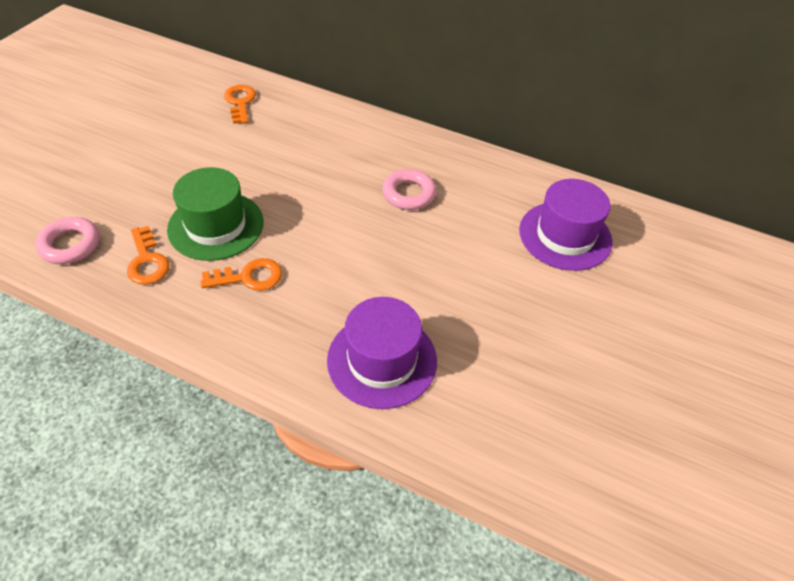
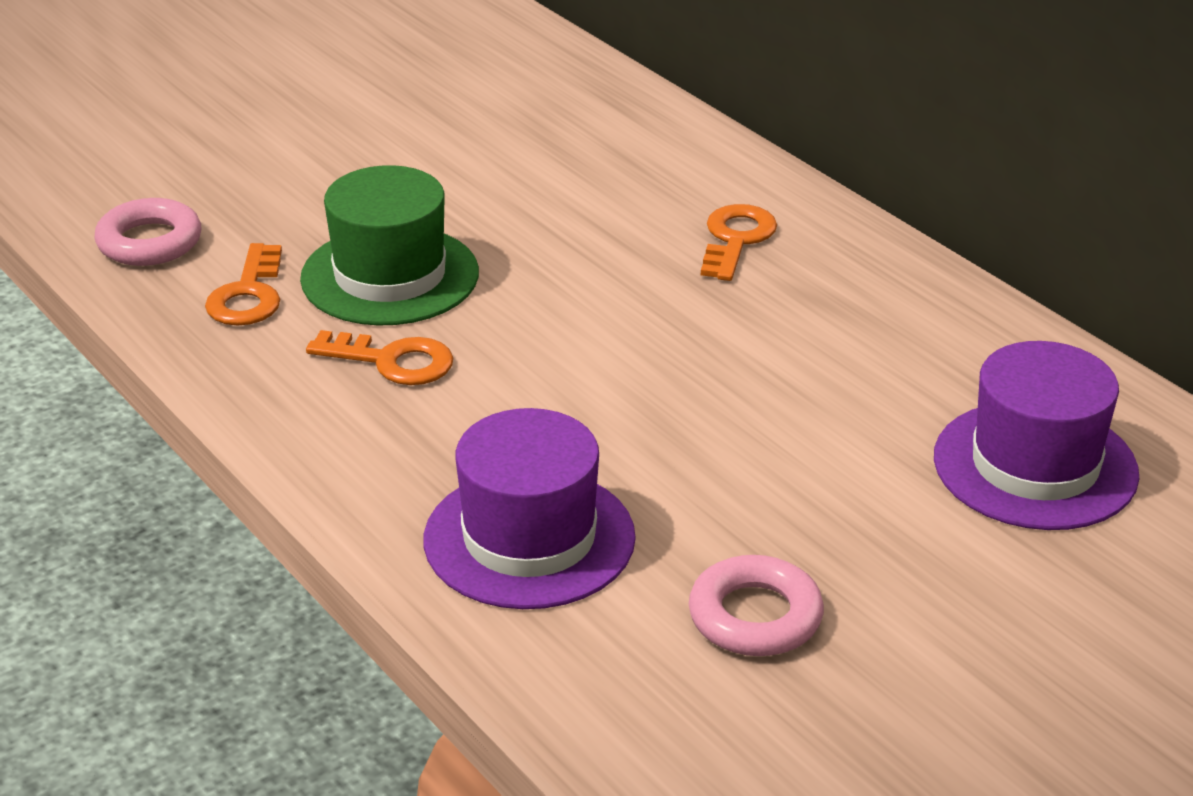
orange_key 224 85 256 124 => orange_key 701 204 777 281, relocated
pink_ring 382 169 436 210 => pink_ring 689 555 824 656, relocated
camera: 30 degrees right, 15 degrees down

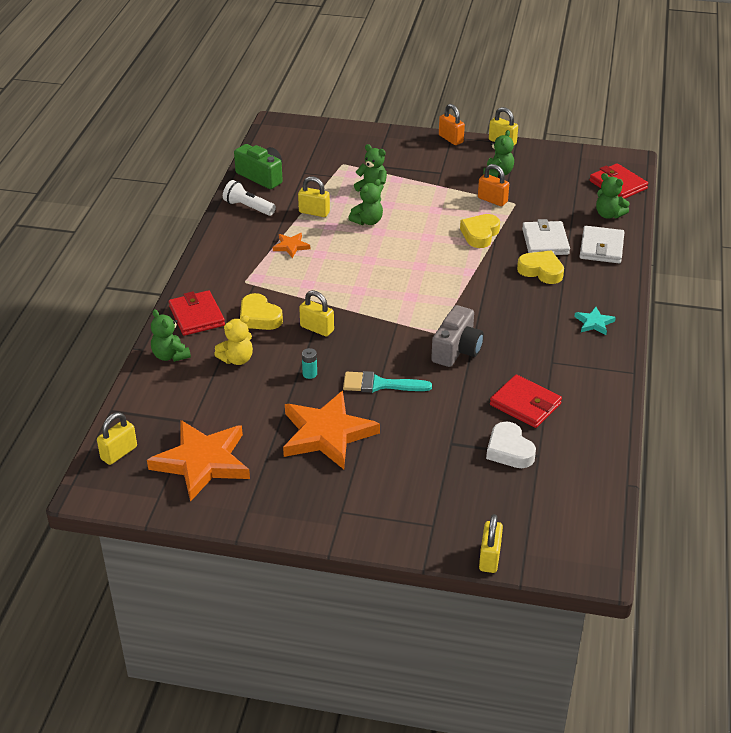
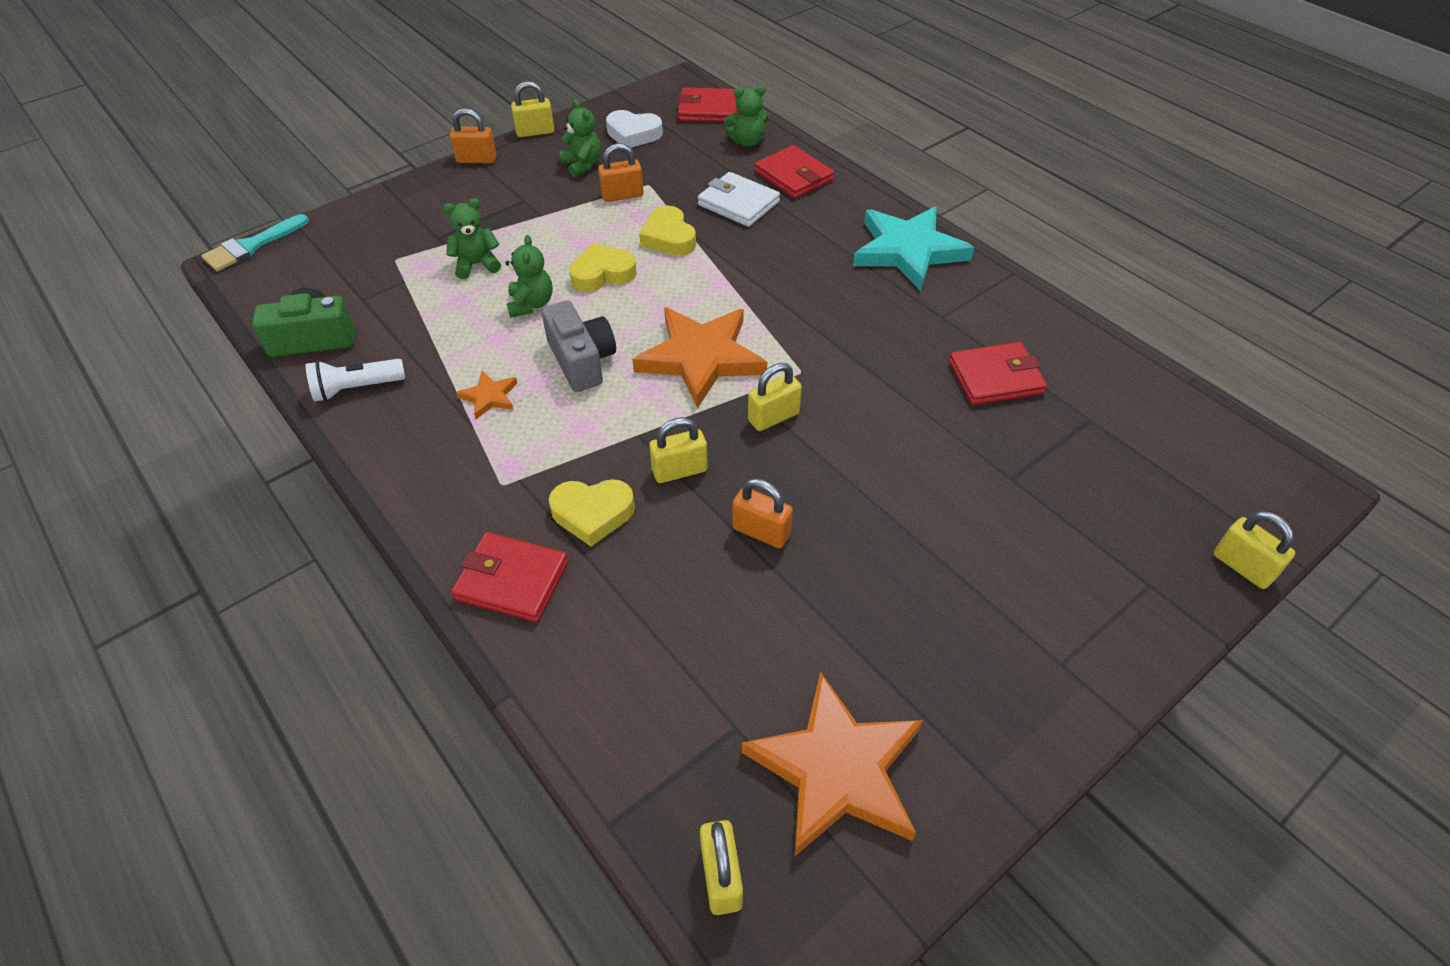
green_teddy_bear 151 309 191 362 => nothing
yellow_teddy_bear 214 315 253 365 => nothing
orange_star 283 391 380 469 => orange_star 632 307 767 408, relocated
yellow_padlock 298 176 330 217 => yellow_padlock 748 363 802 431, relocated
turquoise_brush 343 371 432 393 => turquoise_brush 201 214 309 271, relocated
grey_camera 431 305 484 367 => grey_camera 542 301 616 392, relocated
white_heart 486 421 536 468 => white_heart 606 110 663 148, relocated
yellow_heart 517 251 564 284 => yellow_heart 569 243 637 292, relocated
turquoise_battery 302 348 317 379 => orange_padlock 732 478 793 548
white_wallet 579 226 624 263 => red_wallet 755 145 834 199
turquoise_star 574 307 616 335 => turquoise_star 853 206 974 291, x2.24
camera: 50 degrees left, 10 degrees up

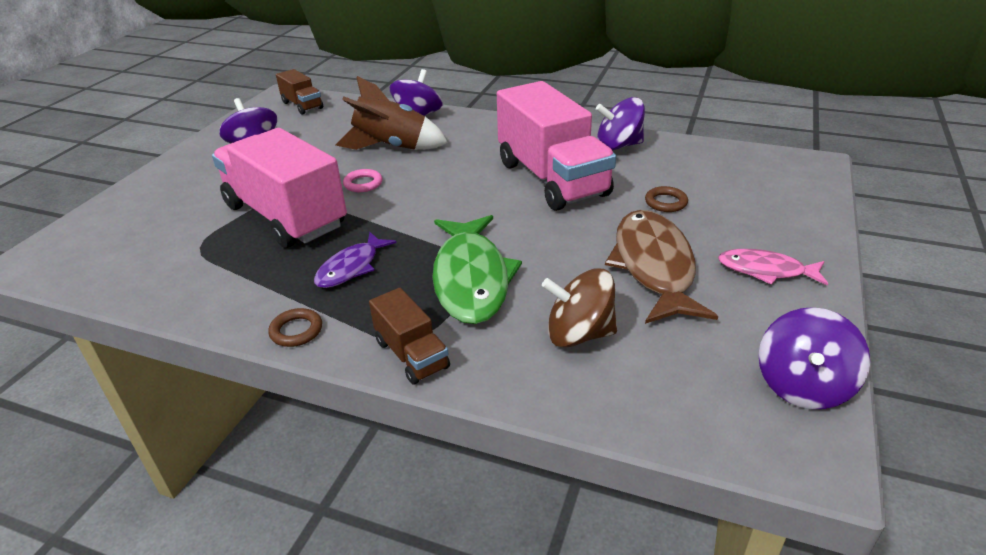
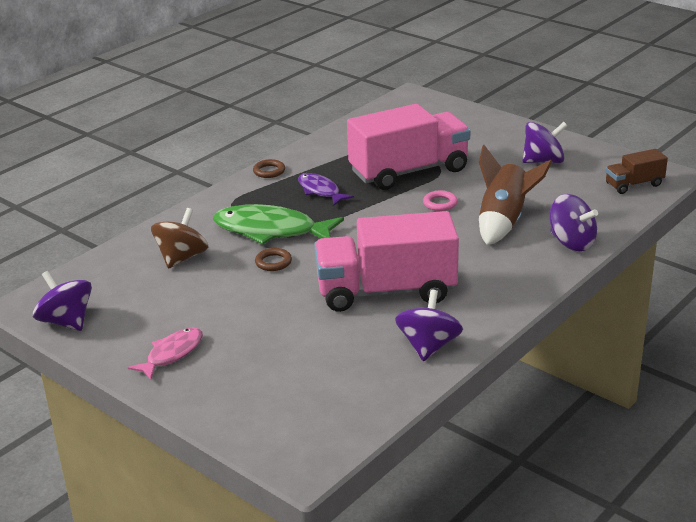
brown_truck 369 288 450 385 => nothing
brown_fish 605 210 718 324 => nothing
brown_ring 645 186 688 212 => brown_ring 255 248 292 271, relocated
camera: 110 degrees right, 5 degrees down

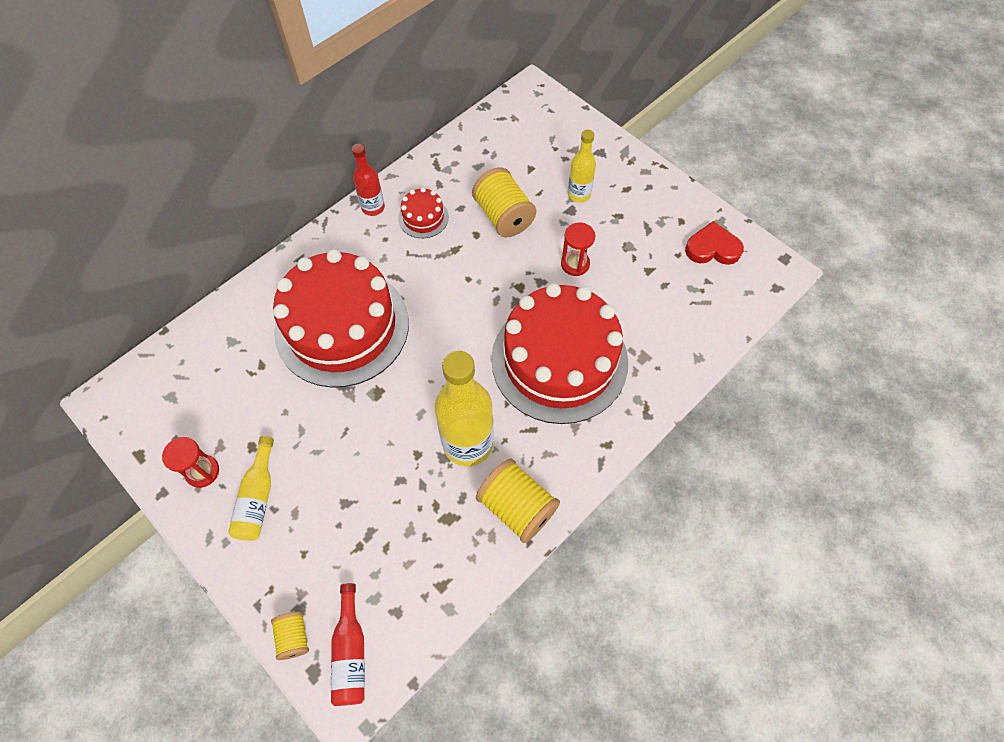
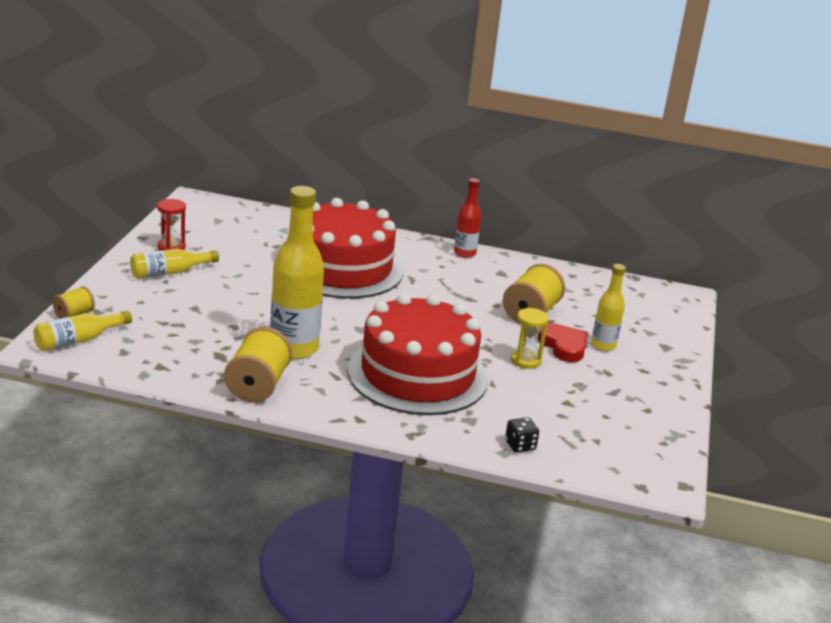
red_cake 398 187 449 238 => nothing
nothing => black_dice 505 417 539 452
red_heart 685 221 744 265 => red_heart 538 323 588 362, relocated
red_bottle 331 583 365 706 => yellow_bottle 34 310 132 351
red_hourglass 561 222 595 276 => yellow_hourglass 511 308 549 369
camera: 55 degrees right, 35 degrees down

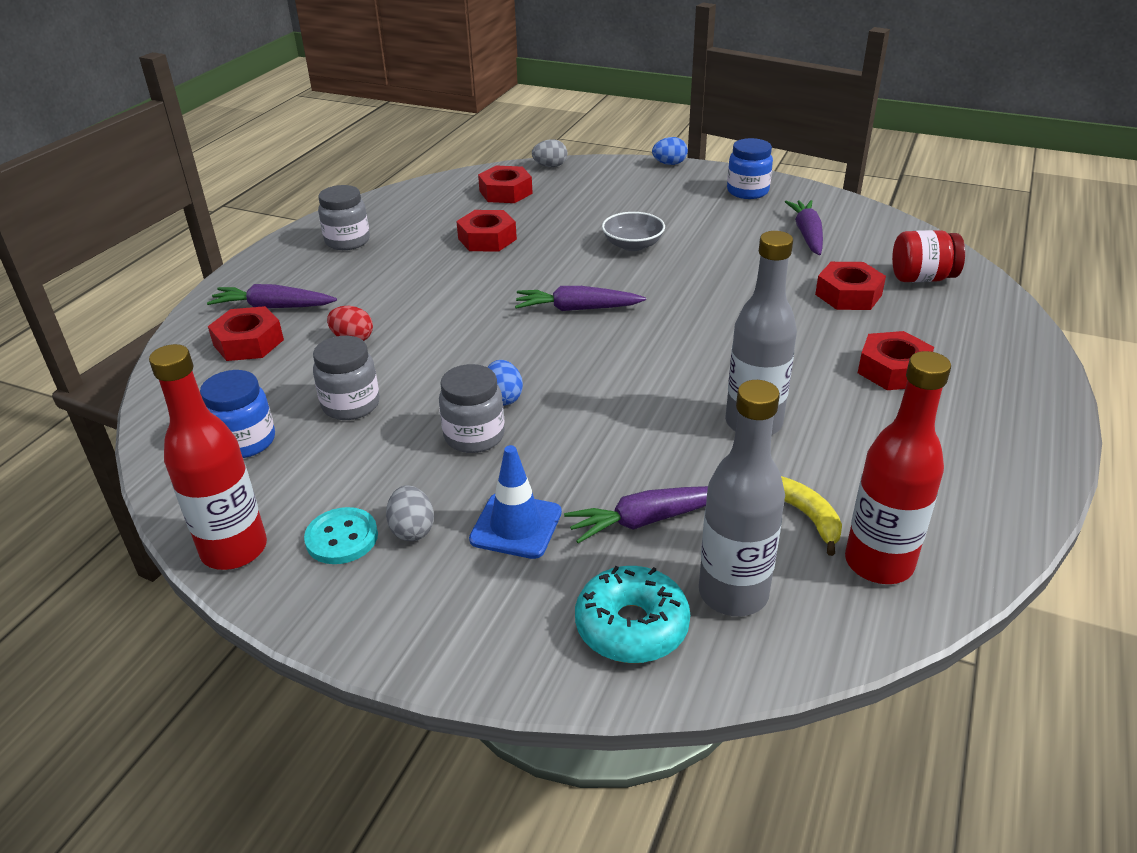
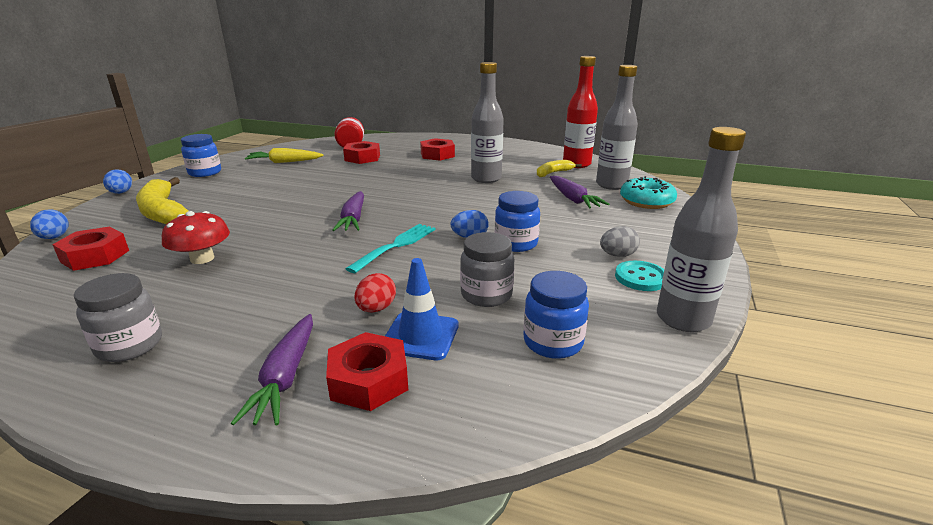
grey_bowl 602 212 665 251 => nothing
nothing => yellow_banana 136 177 188 224
nothing => turquoise_fork 346 224 436 273
blue_traffic_cone 469 445 562 559 => blue_traffic_cone 385 258 459 360, relocated
red_nut 456 210 517 251 => red_mushroom 162 211 230 264
red_bottle 149 344 267 570 => grey_bottle 657 127 746 332
grey_jar 439 364 505 453 => blue_jar 495 191 540 252
grey_egg 532 139 567 167 => blue_egg 30 210 69 239
purple_carrot 785 200 823 255 => yellow_carrot 245 148 324 163
camera: 95 degrees left, 10 degrees down

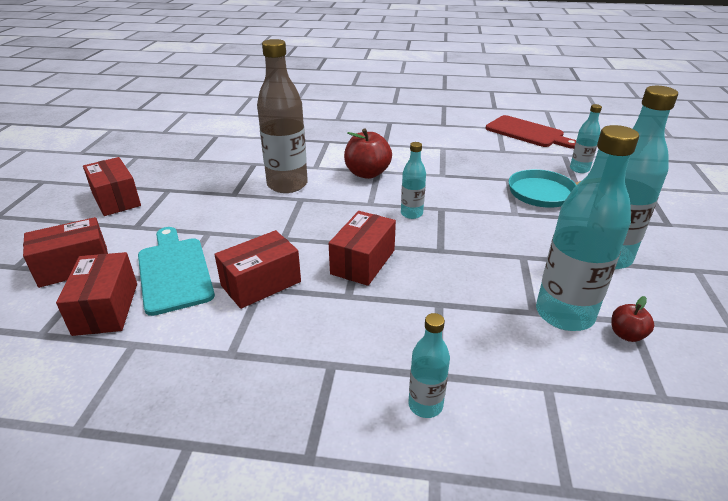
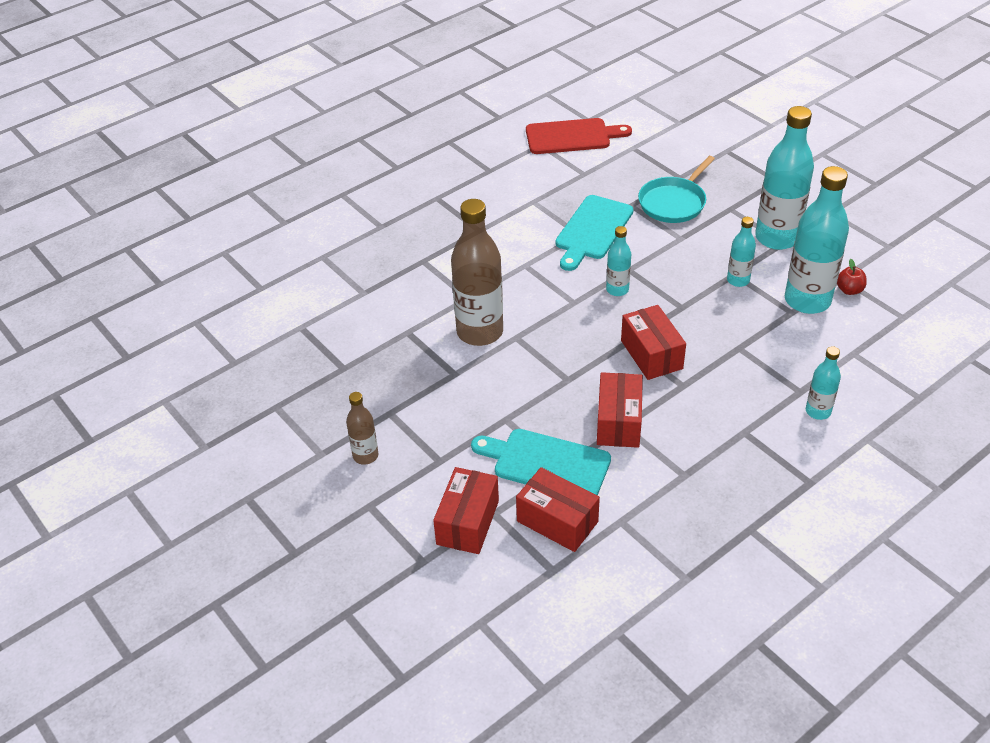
red_apple 344 129 392 179 => nothing
nothing => turquoise_cutting_board 555 195 634 271
turquoise_bottle 570 104 602 173 => turquoise_bottle 727 217 756 287, relocated
red_box 83 157 141 216 => brown_bottle 346 392 379 465
camera: 45 degrees left, 10 degrees up

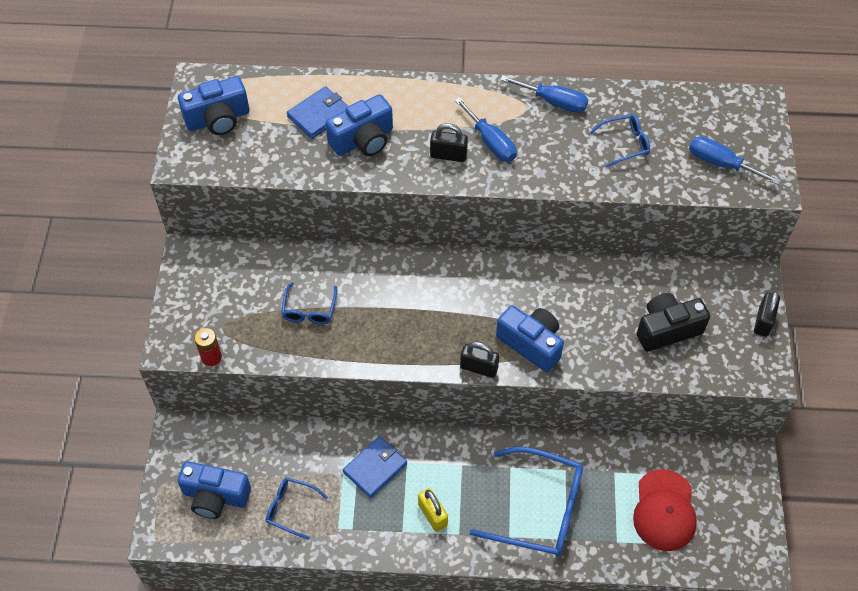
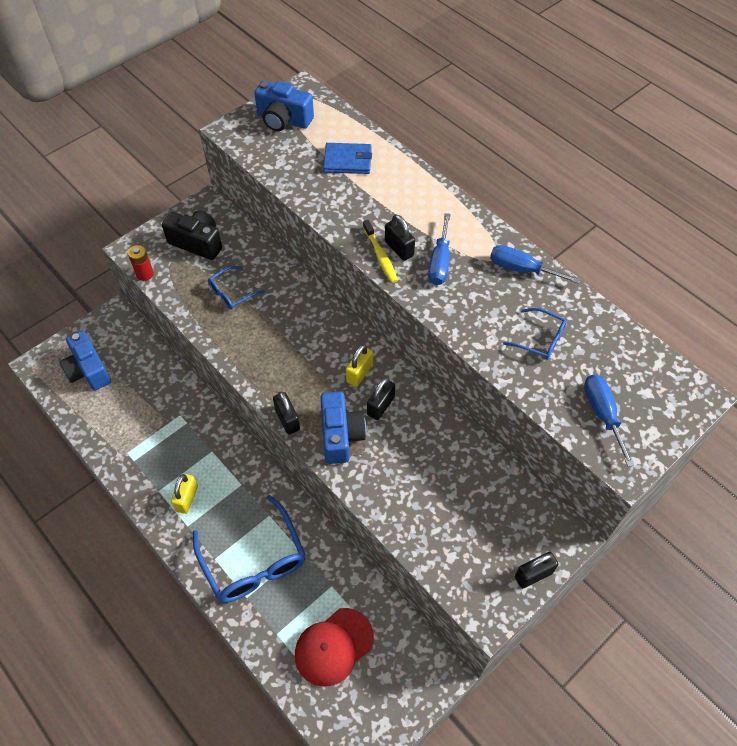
blue_glasses 266 477 328 540 => nothing
blue_camera 326 94 393 156 => nothing
blue_wallet 343 436 407 498 => nothing
nothing => yellow_padlock 346 345 373 387
nothing => yellow_toothbrush 363 220 398 283
nothing => black_padlock 367 378 395 420
black_camera 637 293 710 352 => black_camera 162 210 222 260, relocated
blue_screwdriver 500 75 588 113 => blue_screwdriver 490 245 580 284, 135 degrees clockwise
camera: 45 degrees right, 0 degrees up

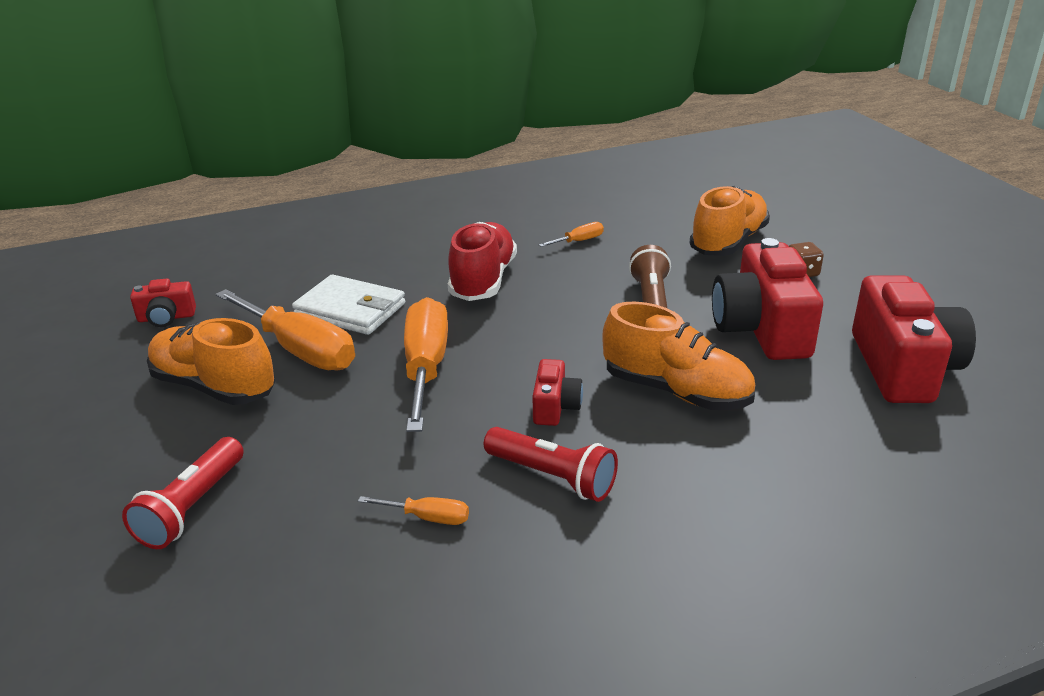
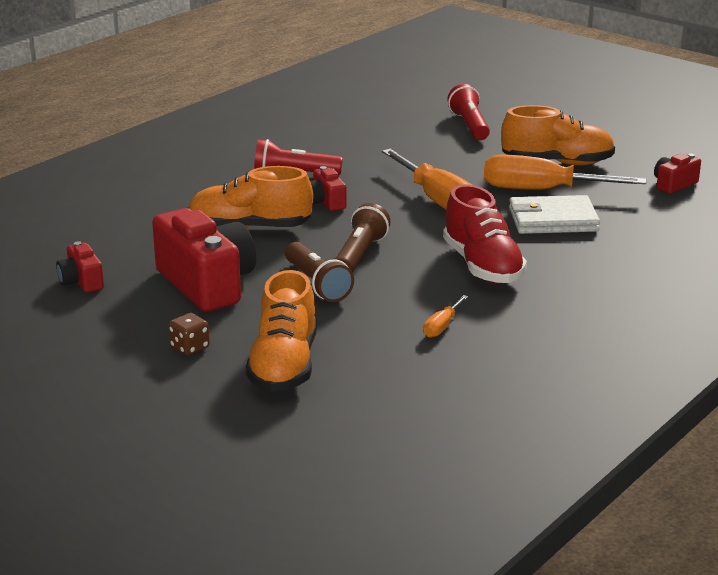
orange_screwdriver 358 496 469 525 => nothing
nothing => brown_flashlight 335 203 391 273
red_camera 852 275 976 403 => red_camera 56 241 104 293, x0.48
camera: 150 degrees right, 5 degrees down

